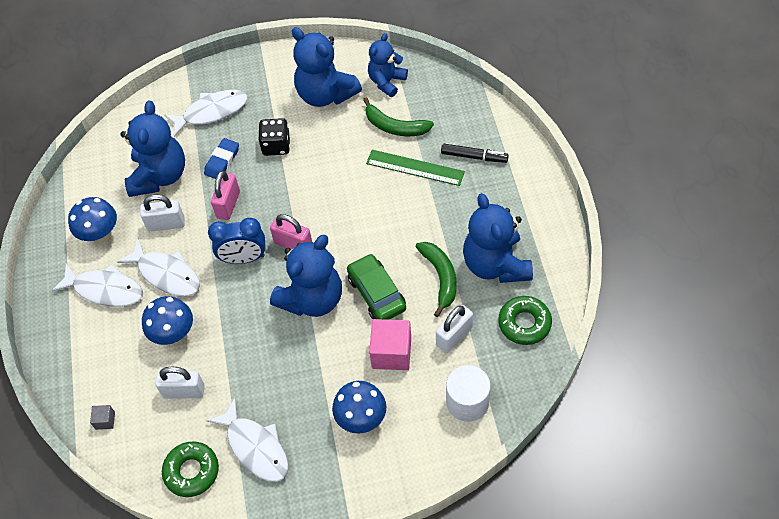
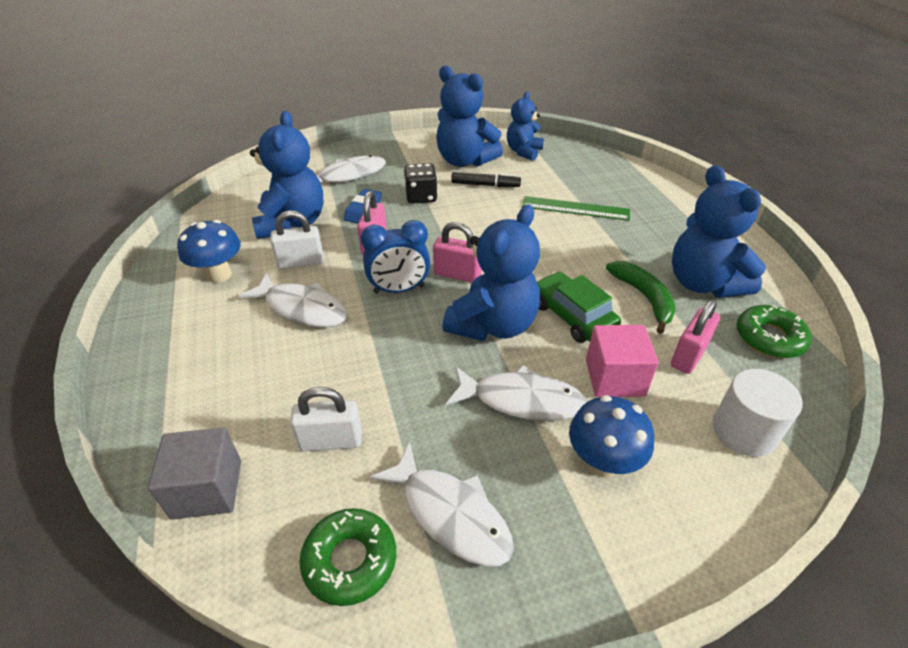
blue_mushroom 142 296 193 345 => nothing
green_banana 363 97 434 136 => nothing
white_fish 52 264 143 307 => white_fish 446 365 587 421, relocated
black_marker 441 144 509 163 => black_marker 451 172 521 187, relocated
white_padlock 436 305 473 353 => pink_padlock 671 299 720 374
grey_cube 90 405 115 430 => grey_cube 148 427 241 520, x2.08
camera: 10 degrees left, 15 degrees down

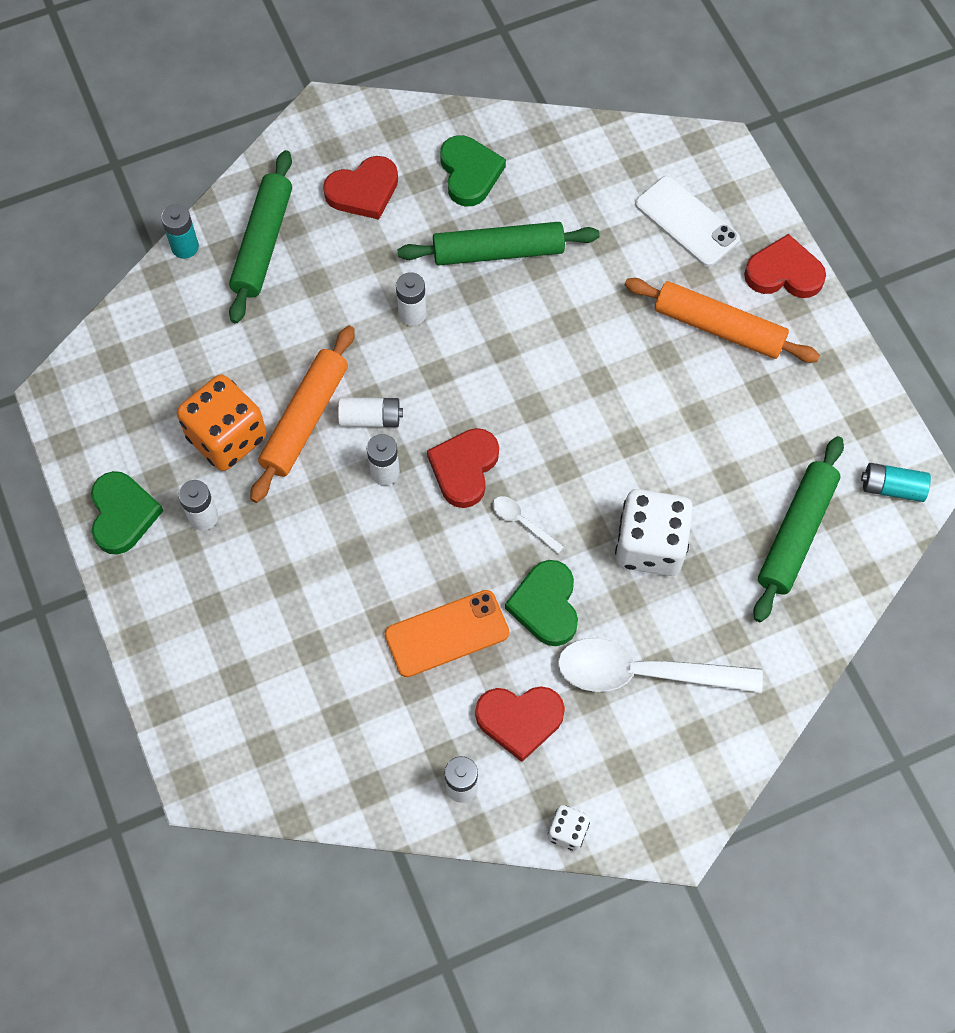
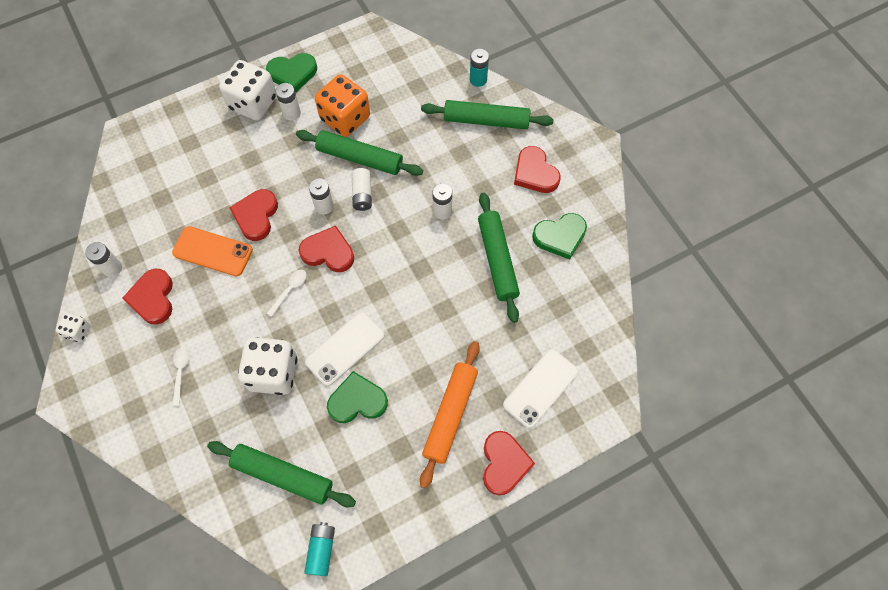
nothing => white_dice 219 60 277 120
nothing => red_heart 229 189 278 241
nothing => white_phone 305 312 385 386
green_heart 505 560 578 646 => green_heart 327 371 388 423, relocated
orange_rolling_pin 250 326 355 503 => green_rolling_pin 296 130 423 176
orange_phone 385 590 509 677 => orange_phone 172 226 253 276, 45 degrees counterclockwise
white_spoon 558 638 763 693 => white_spoon 172 347 190 406, x0.43
camera: 85 degrees right, 0 degrees up

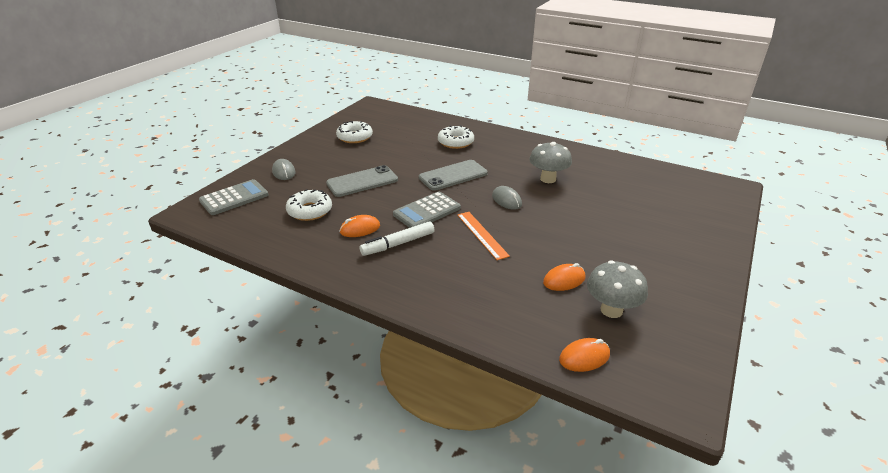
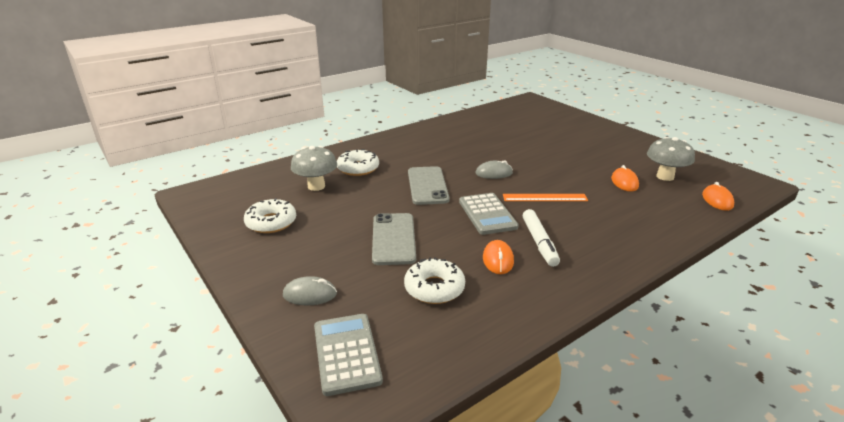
grey_mushroom 529 142 572 183 => grey_mushroom 291 146 337 191, relocated
camera: 65 degrees left, 5 degrees down

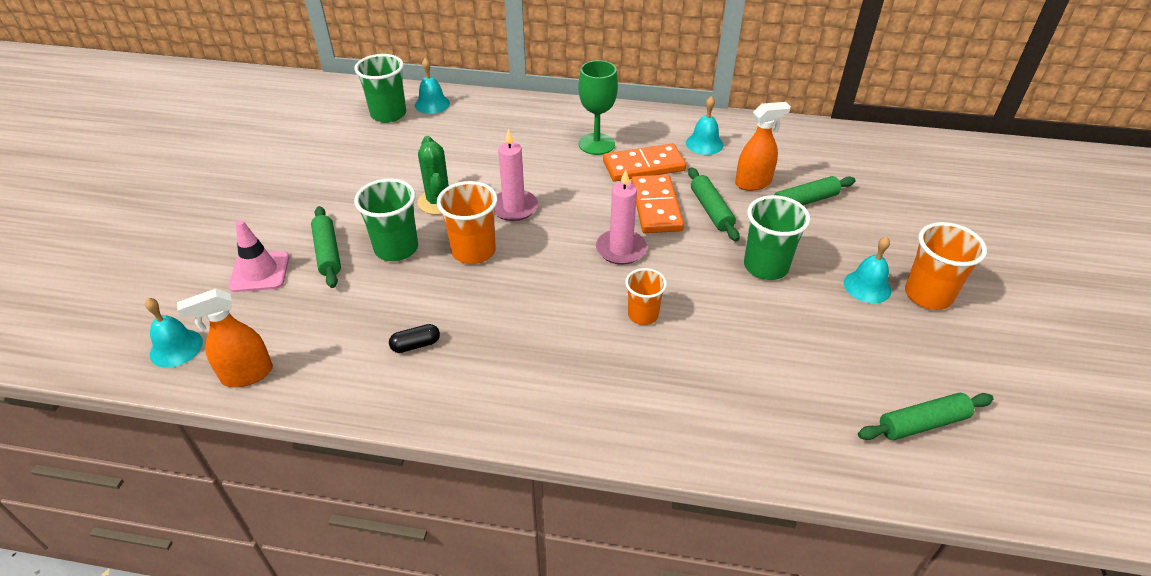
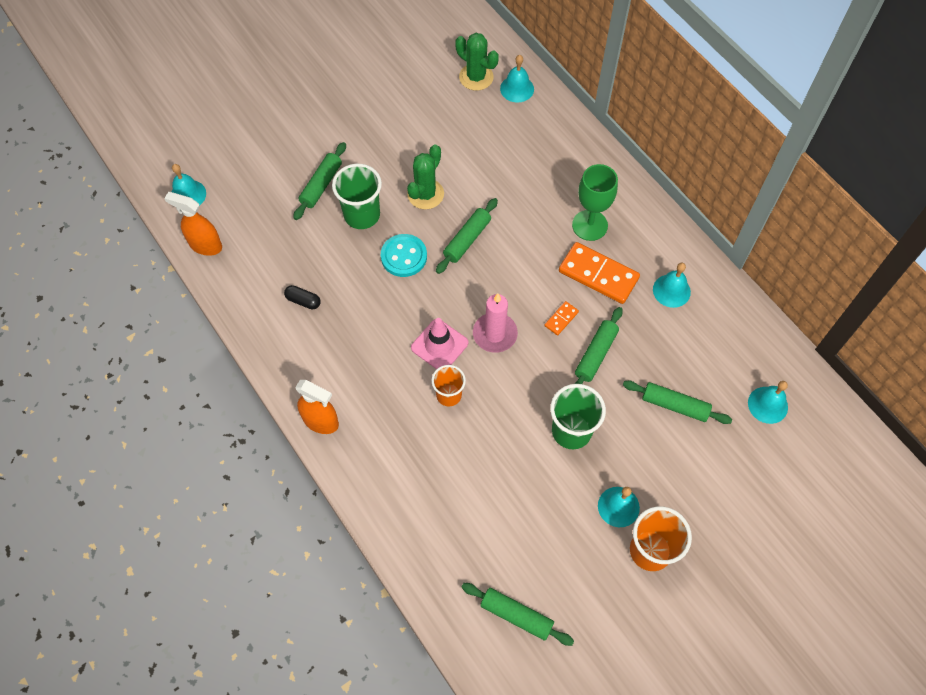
nothing => turquoise_bell 748 381 788 424
pink_traffic_cone 228 220 289 292 => pink_traffic_cone 411 318 468 369, relocated
orange_spray_bottle 735 102 791 191 => orange_spray_bottle 295 380 339 434, relocated
green_cup 354 54 406 123 => green_cactus 455 33 499 91
orange_cup 437 181 498 264 => turquoise_button 381 234 427 277
pink_candle 495 129 538 221 => green_rolling_pin 436 198 498 274
orange_domino 631 175 684 233 => orange_domino 544 301 579 335, x0.46
camera: 45 degrees right, 20 degrees up

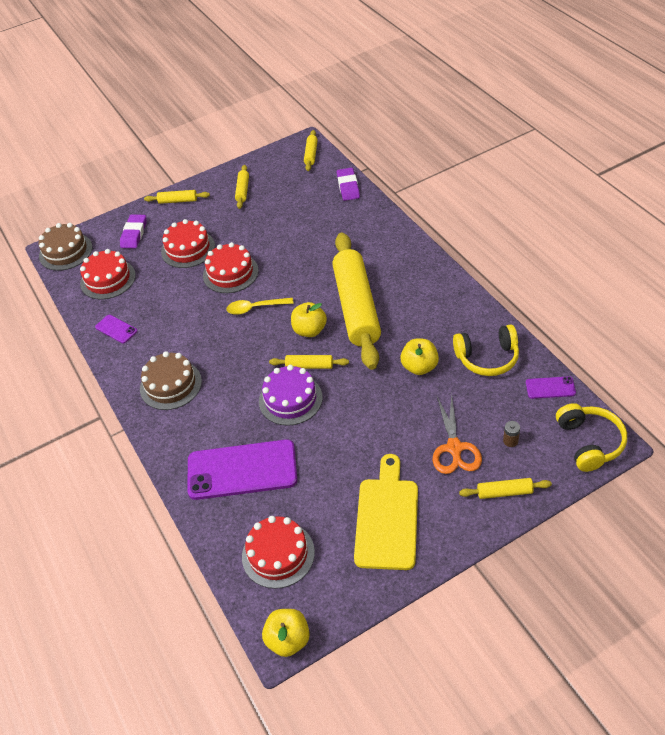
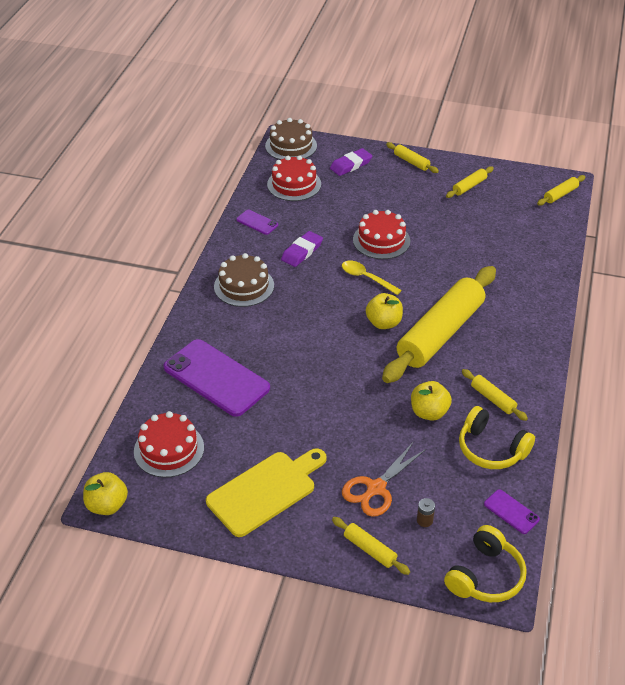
red_cake 161 219 215 268 => nothing
purple_cake 259 365 323 426 => nothing
yellow_rolling_pin 269 355 349 369 => yellow_rolling_pin 462 369 528 421, relocated
purple_eraser 337 168 360 201 => purple_eraser 281 231 323 267, relocated
purple_phone 95 315 137 344 => purple_phone 236 210 278 235, 45 degrees counterclockwise
camera: 40 degrees right, 5 degrees down

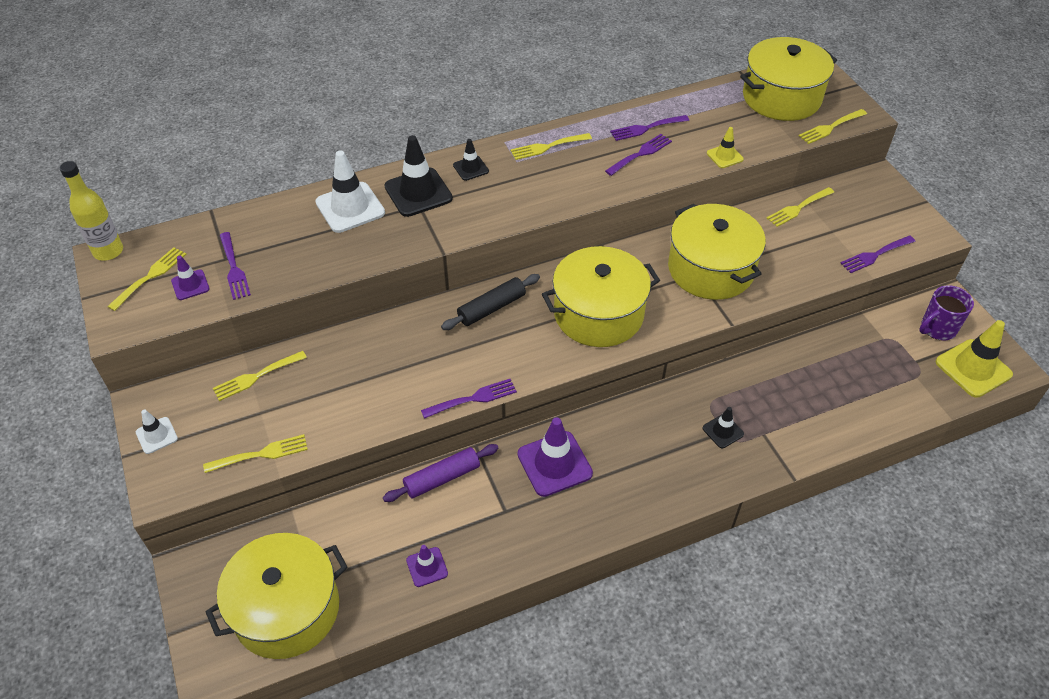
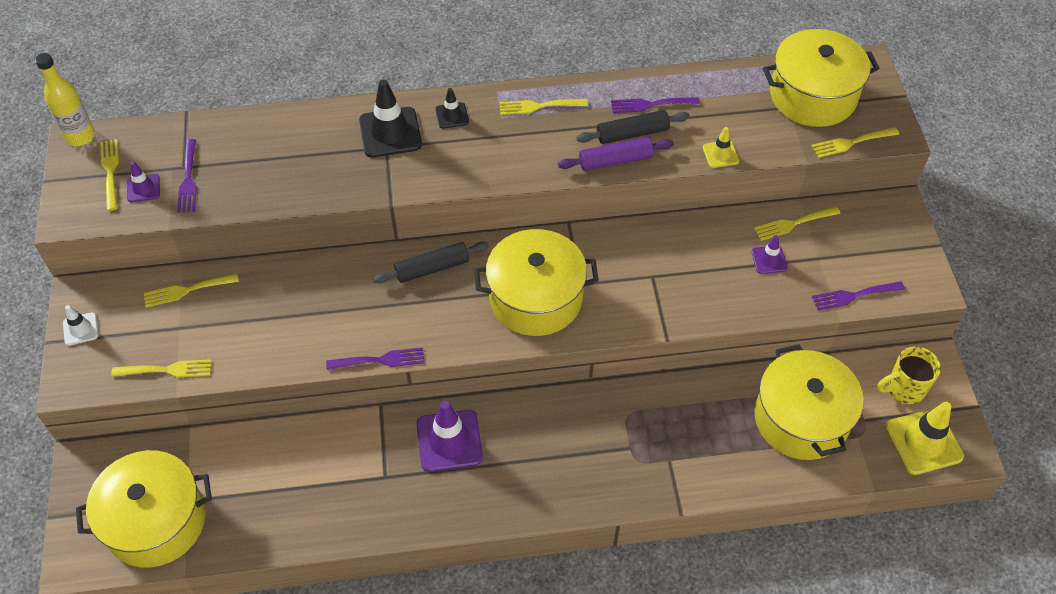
white_traffic_cone 315 150 385 233 => nothing
black_traffic_cone 703 407 744 448 => nothing
purple_rolling_pin 383 444 499 502 => purple_rolling_pin 558 137 674 171, relocated
purple_traffic_cone 406 545 448 587 => purple_traffic_cone 751 235 788 274, relocated
yellow_pot 668 204 766 300 => yellow_pot 755 344 864 460, relocated
purple_fork 605 134 672 176 => black_rolling_pin 577 110 690 144
purple_mug 919 285 974 341 => yellow_mug 877 347 941 404
yellow_fork 107 247 187 311 => yellow_fork 100 139 119 211, 60 degrees counterclockwise
camera: 15 degrees right, 5 degrees up

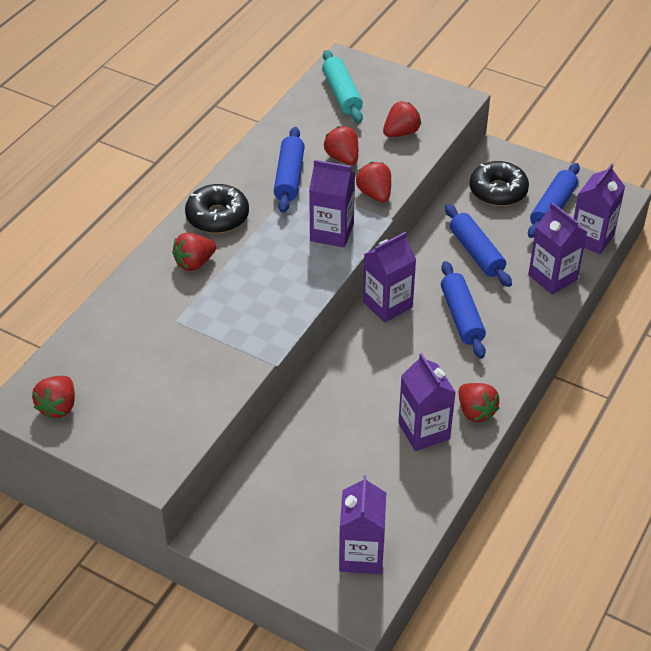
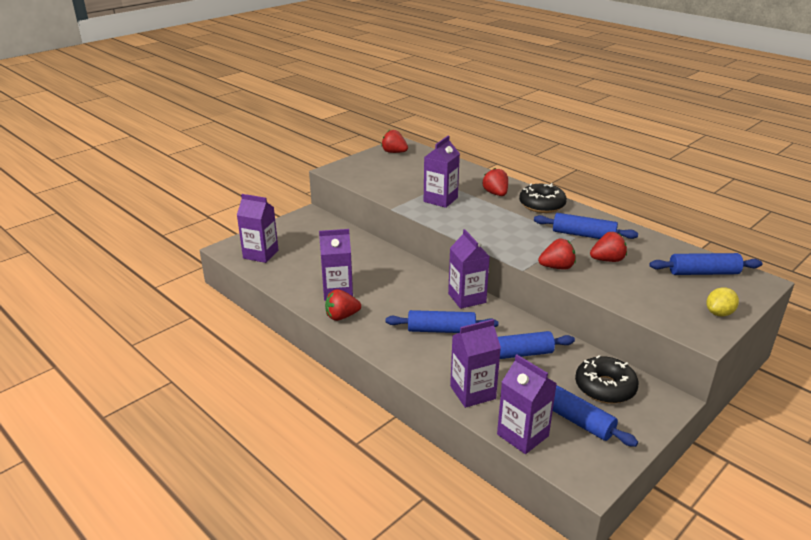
red_strawberry 383 101 421 137 => nothing
nothing => yellow_lemon 707 287 739 317
purple_carton 309 160 355 248 => purple_carton 424 136 460 208, relocated
turquoise_rolling_pin 322 50 363 123 => blue_rolling_pin 650 253 763 275
camera: 105 degrees right, 15 degrees down

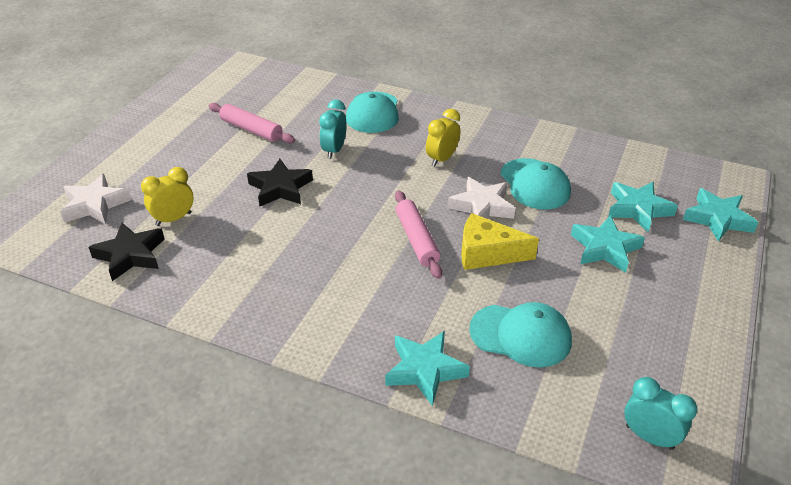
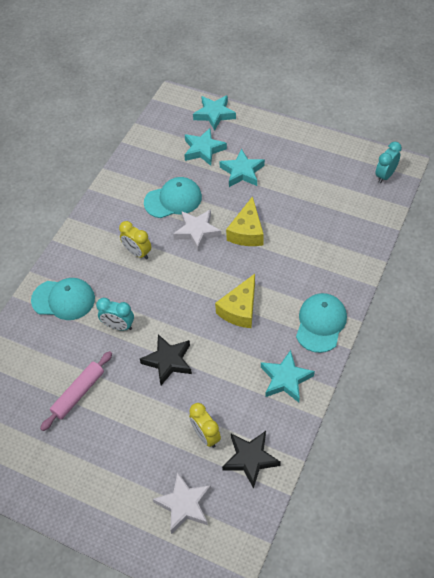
pink_rolling_pin 395 190 442 279 => nothing
nothing => yellow_cheese 215 274 255 328
turquoise_star 385 331 470 406 => turquoise_star 261 350 315 403, relocated
turquoise_cap 469 302 572 368 => turquoise_cap 296 293 347 353, relocated
camera: 85 degrees left, 15 degrees up

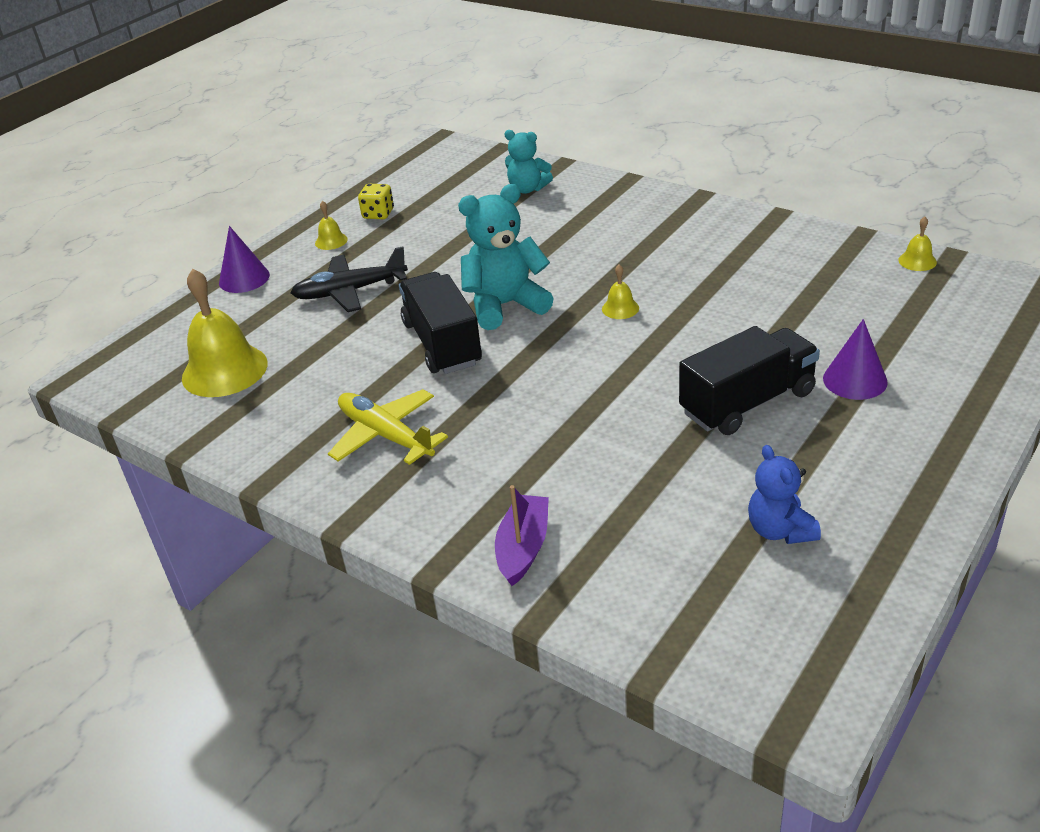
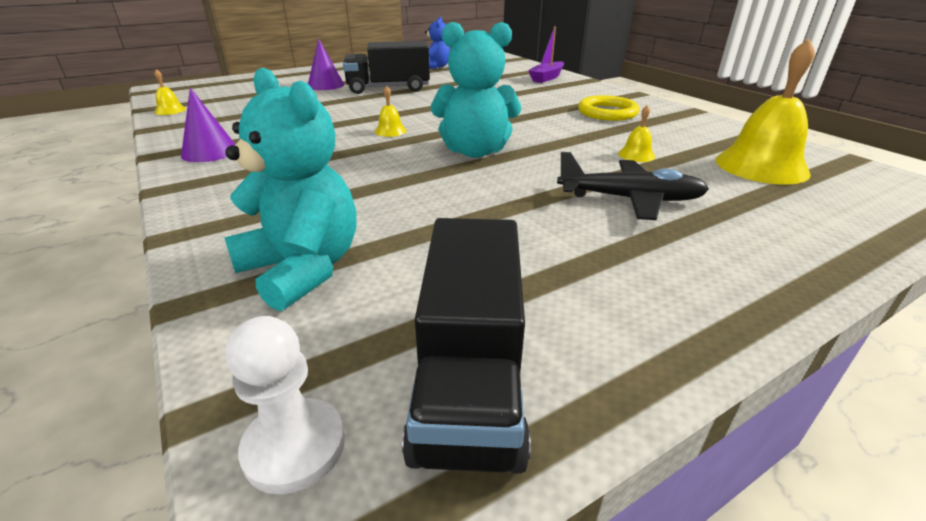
yellow_dice 358 184 394 219 => nothing
nothing => white_pawn 226 316 345 494
purple_cone 219 226 270 293 => purple_cone 181 88 236 162, relocated
yellow_bell 315 201 348 250 => yellow_bell 618 105 655 162, relocated
black_truck 399 272 482 374 => black_truck 402 218 531 474, relocated
yellow_plane 328 389 448 465 => yellow_ring 578 95 640 121
turquoise_teddy_bear 504 130 553 194 => turquoise_teddy_bear 224 67 357 311, x1.61
camera: 160 degrees left, 5 degrees down

